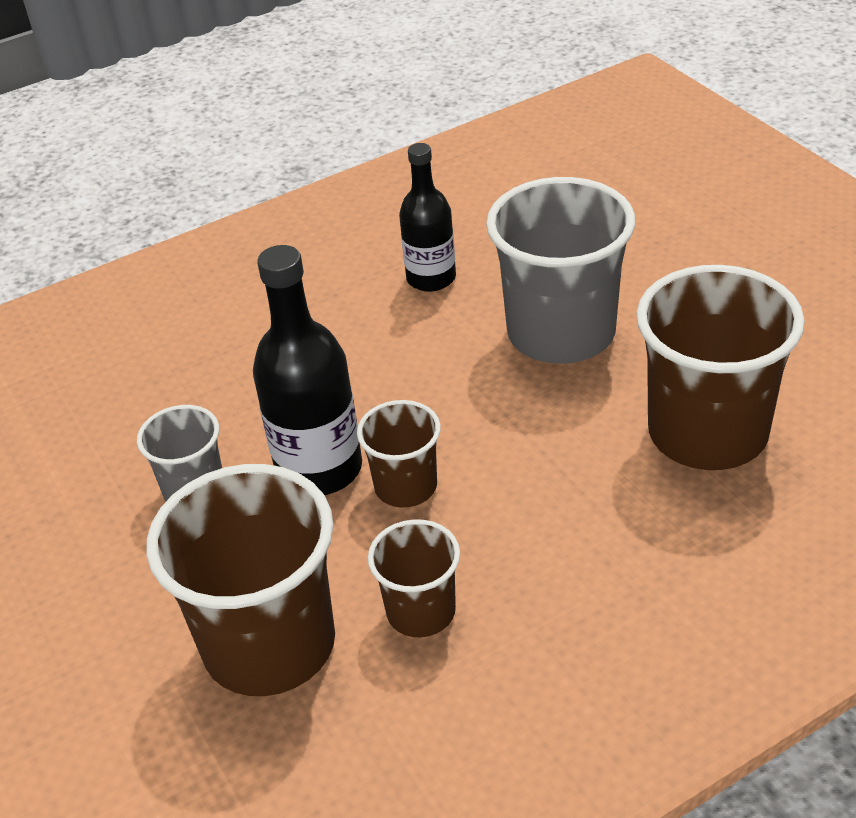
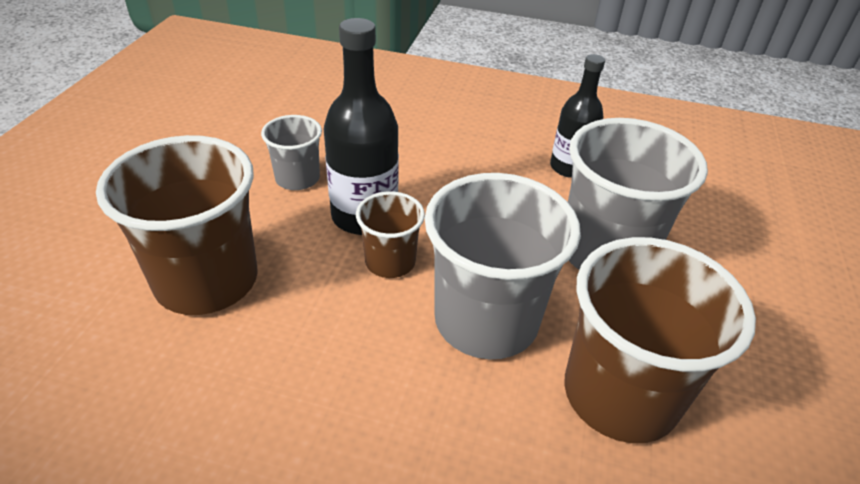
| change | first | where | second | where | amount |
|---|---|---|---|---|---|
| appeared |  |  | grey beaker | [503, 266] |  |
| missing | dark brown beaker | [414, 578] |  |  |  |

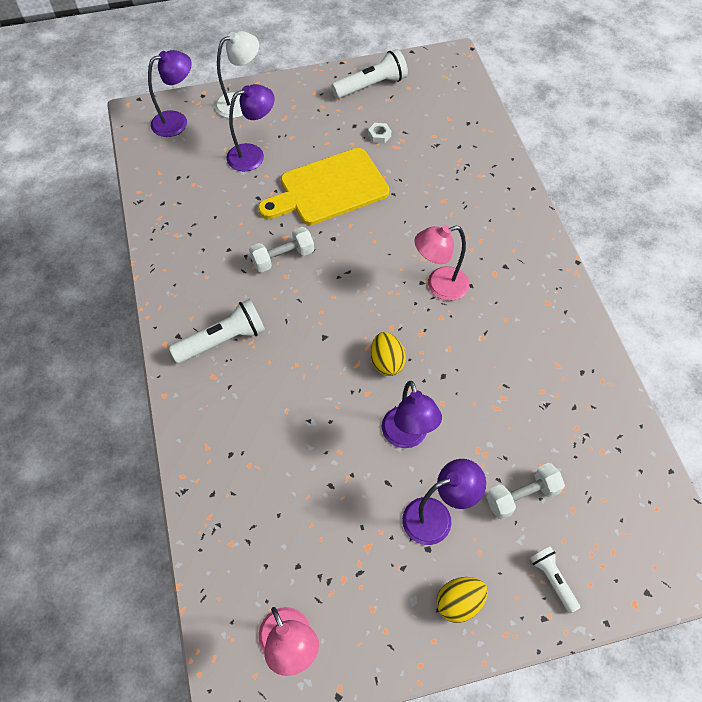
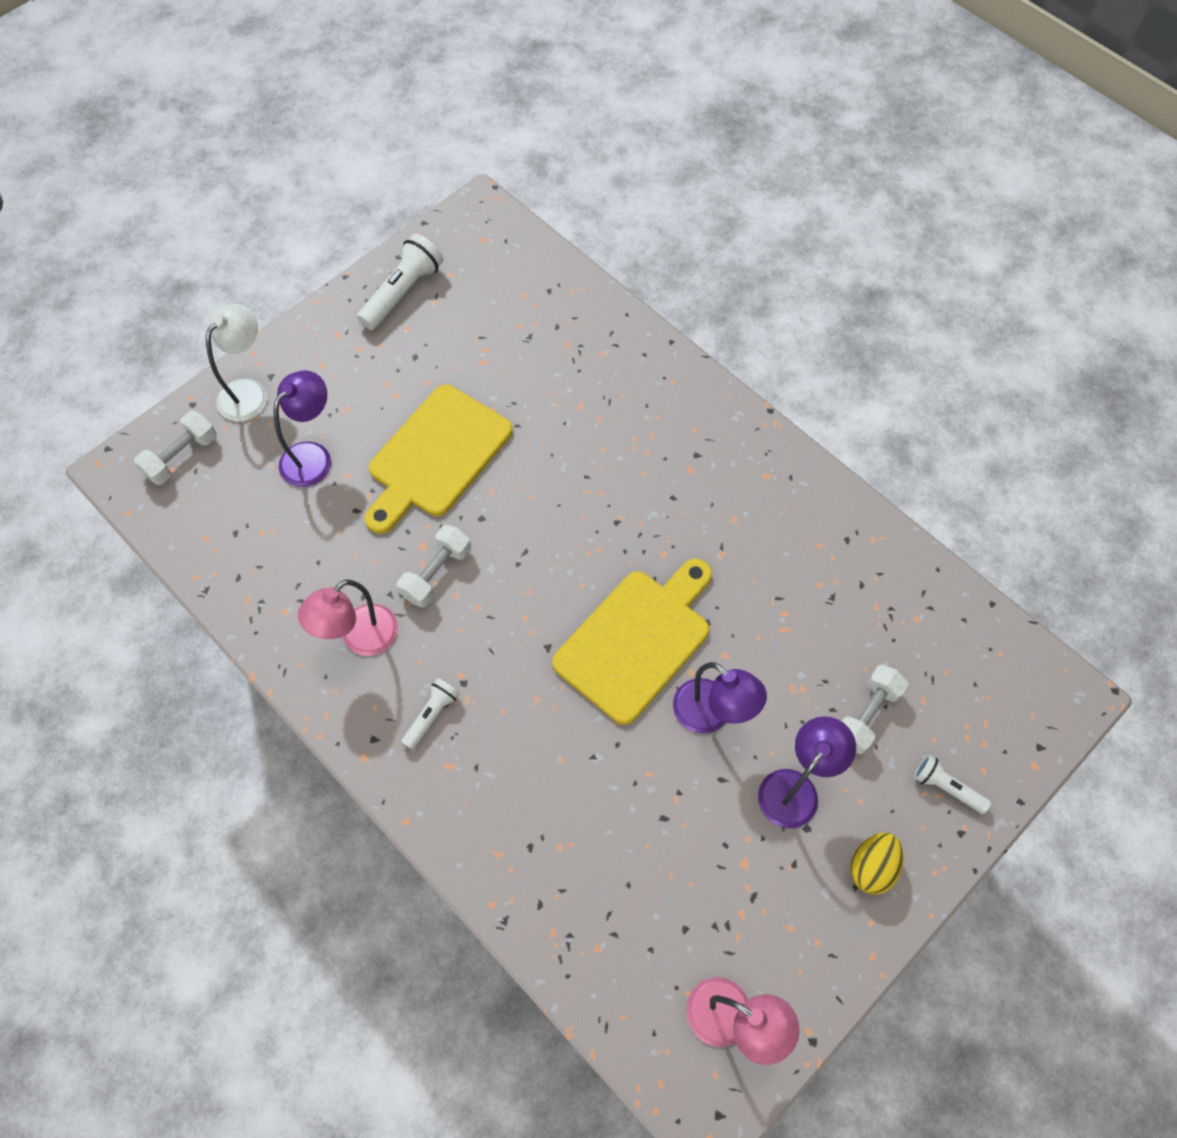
| change | first | where | second | where | amount |
|---|---|---|---|---|---|
| exchanged | royal purple reading lamp | [170, 93] | snow-white hand weight | [175, 448] |  |
| relocated | pink reading lamp | [441, 263] |  | [348, 617] |  |
| size | snow-white torch | [217, 331] |  | [430, 714] | x0.58 |
| exchanged | bright yellow egg shape | [388, 354] | bright yellow cutting board | [632, 642] |  |
| missing | snow-white hex nut | [379, 133] |  |  |  |

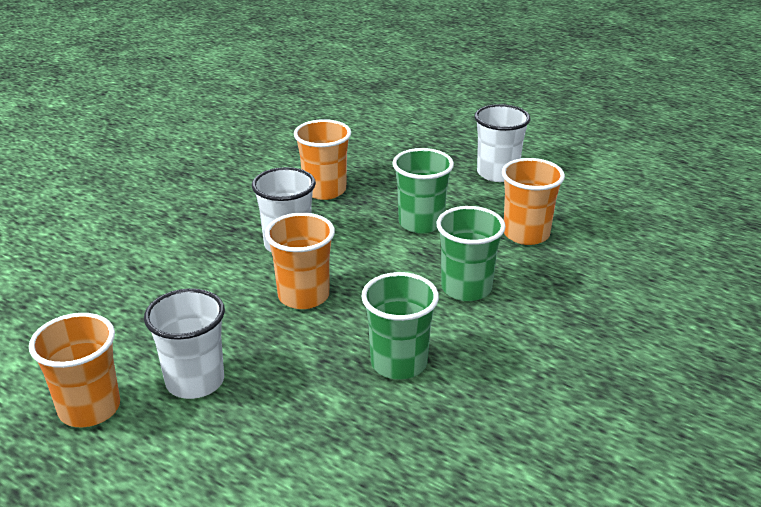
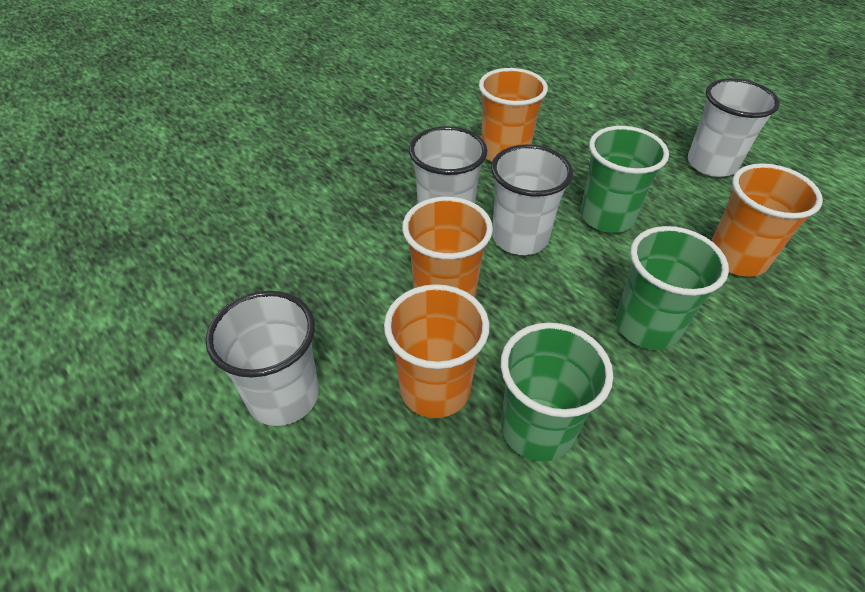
| change | first | where | second | where | amount |
|---|---|---|---|---|---|
| relocated | bright orange beaker | [74, 370] |  | [436, 351] |  |
| appeared |  |  | snow-white beaker | [532, 199] |  |

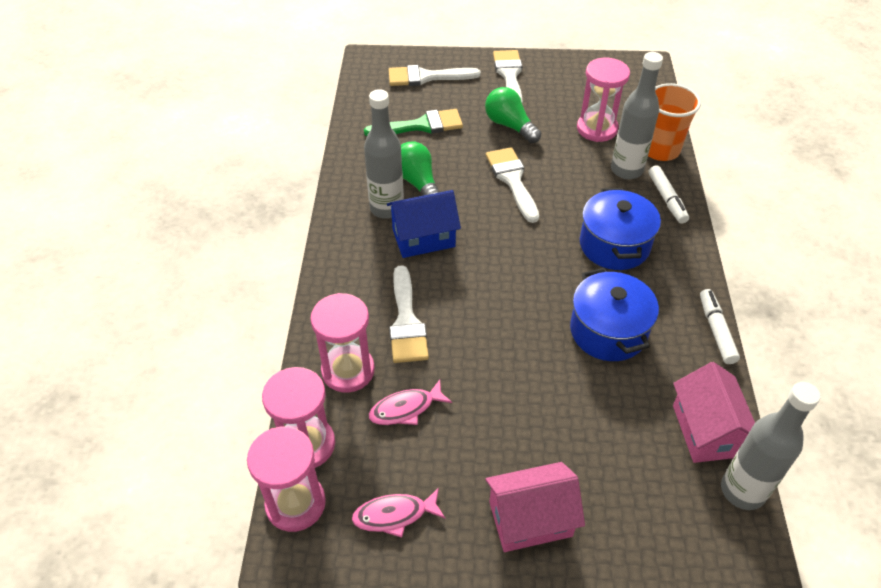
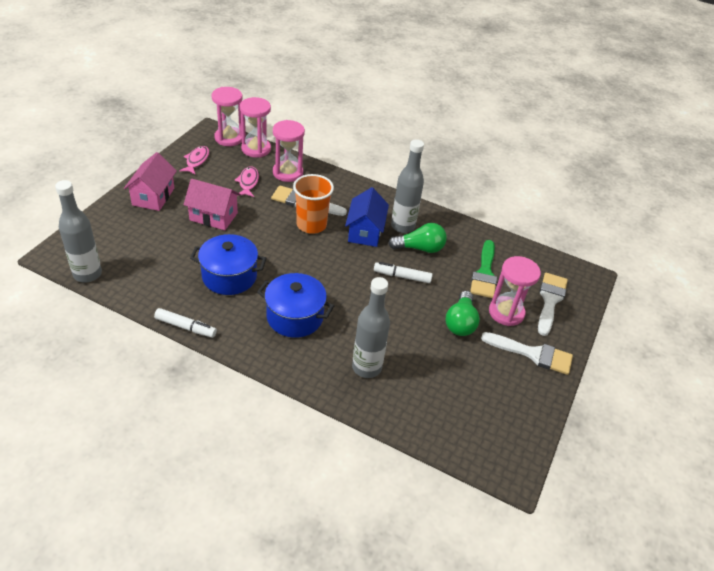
| change | first | where | second | where | amount |
|---|---|---|---|---|---|
| relocated | pink cottage | [714, 412] |  | [212, 204] |  |
| relocated | bright orange beaker | [674, 122] |  | [313, 204] |  |
| relocated | snow-white marker | [668, 194] |  | [403, 272] |  |
| spun | leaf-green light bulb | [513, 115] |  | [462, 313] | 120 degrees clockwise |
| relocated | pink hourglass | [603, 100] |  | [515, 291] |  |
| missing | snow-white paint brush | [512, 185] |  |  |  |

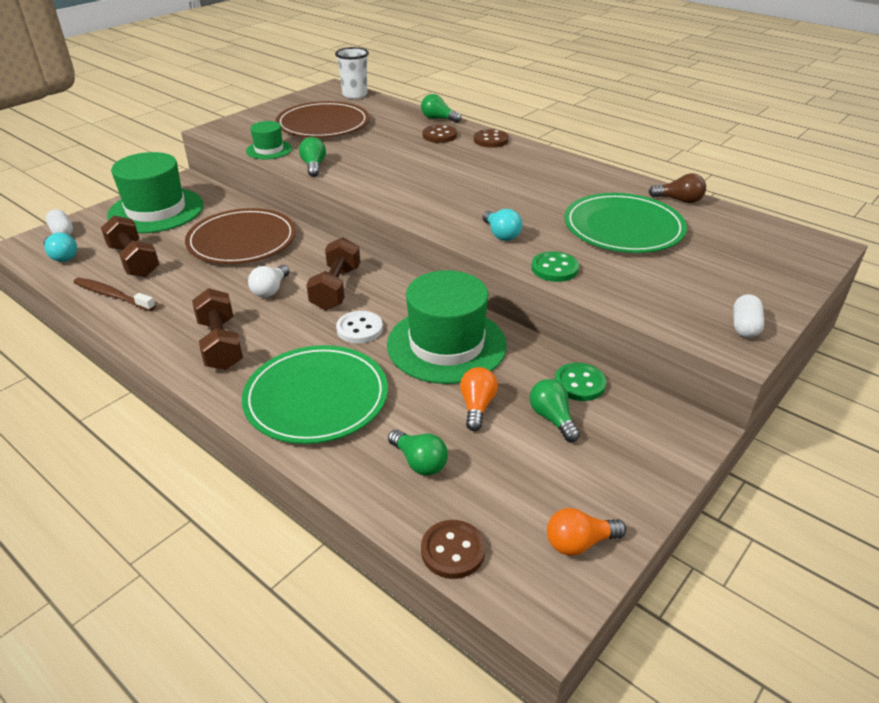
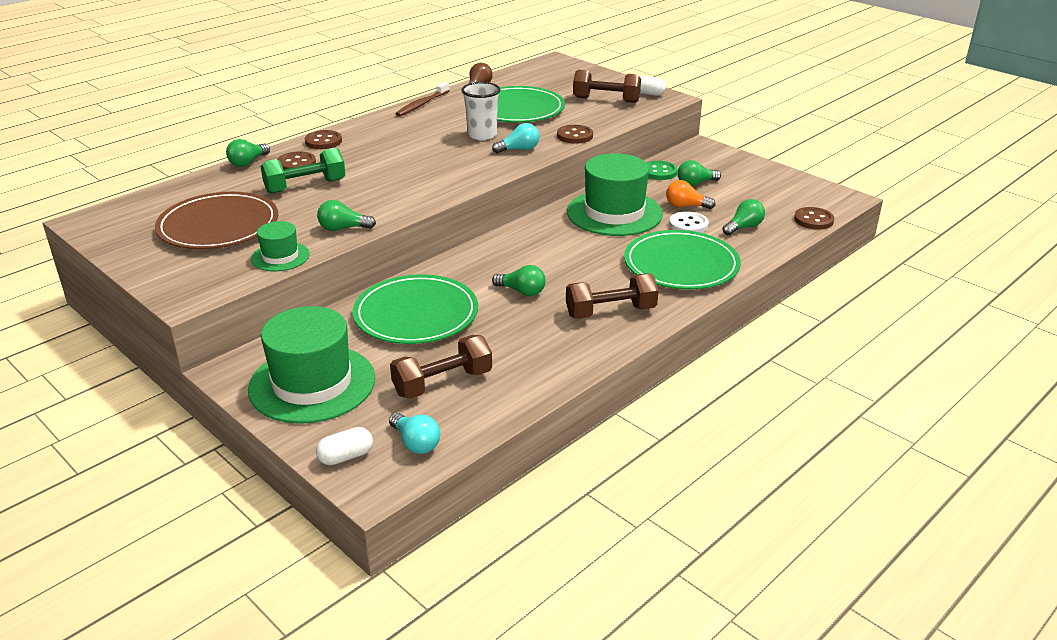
| change | first | where | second | where | amount |
|---|---|---|---|---|---|
| appeared |  |  | leaf-green hand weight | [302, 171] |  |
| colour | dark brown dinner plate | [240, 236] | leaf-green dinner plate | [415, 309] |  |
| spun | aqua light bulb | [60, 247] |  | [414, 433] | 90 degrees clockwise |
| relocated | dark brown dental brush | [114, 294] |  | [422, 99] |  |
| relocated | snow-white beaker | [352, 73] |  | [481, 111] |  |
| colour | snow-white light bulb | [269, 281] | leaf-green light bulb | [519, 280] |  |
| colour | leaf-green button | [555, 266] | dark brown button | [575, 134] |  |
| relocated | dark brown hand weight | [333, 273] |  | [607, 86] |  |
| relocated | snow-white button | [359, 327] |  | [689, 222] |  |
| missing | bright orange light bulb | [586, 532] |  |  |  |

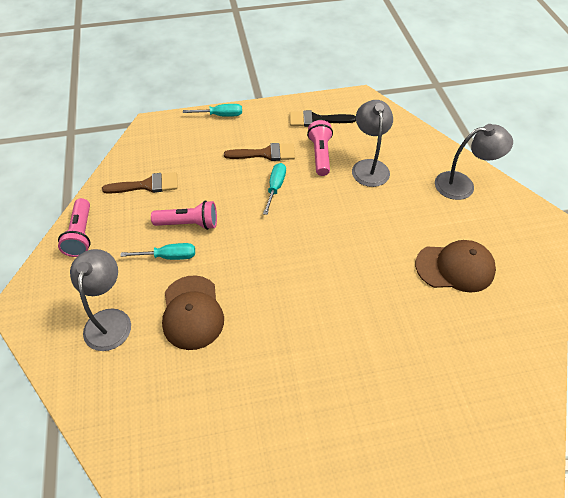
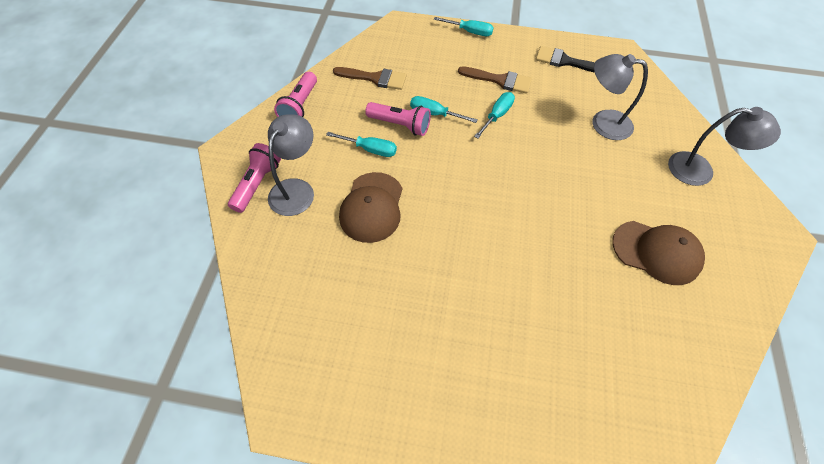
| change | first | where | second | where | amount |
|---|---|---|---|---|---|
| relocated | pink torch | [320, 148] |  | [254, 178] |  |
| appeared |  |  | aqua screwdriver | [444, 109] |  |
| spun | grey reading lamp | [372, 143] |  | [620, 97] | 90 degrees counterclockwise |

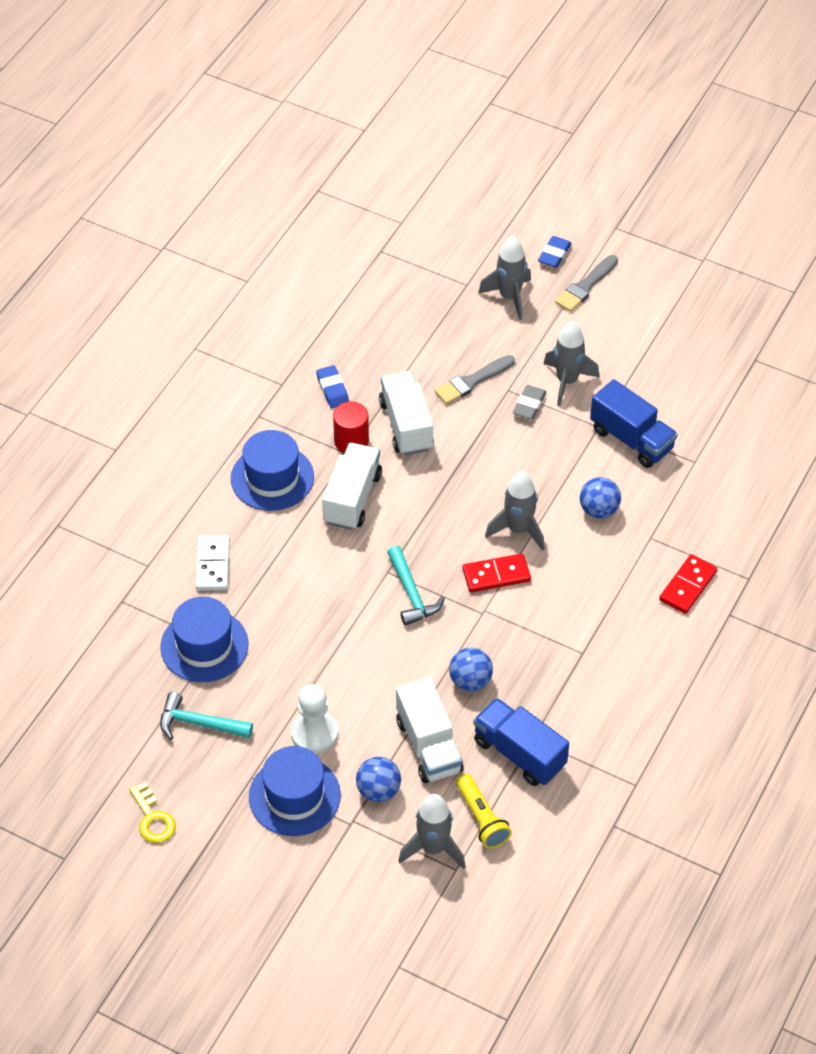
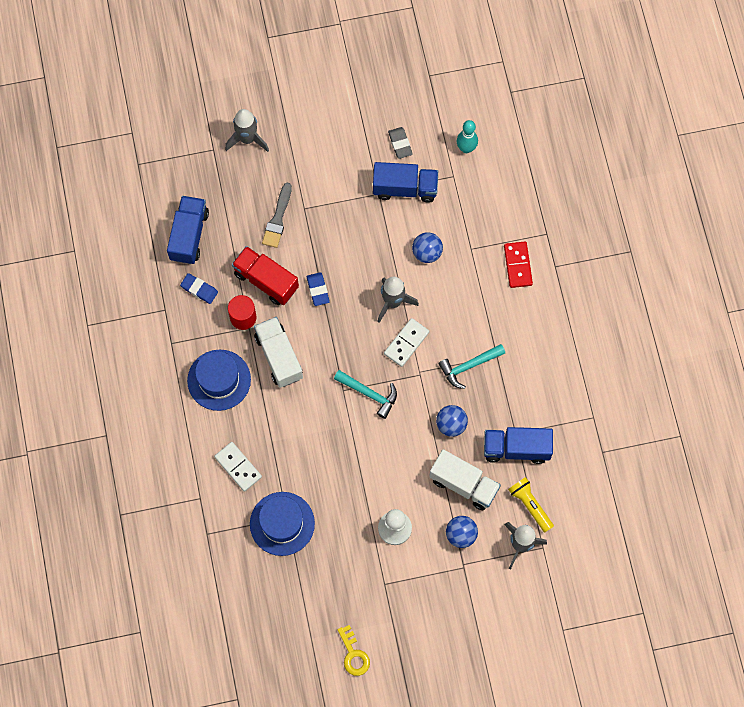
| change | first | where | second | where | amount |
|---|---|---|---|---|---|
| appeared |  |  | blue truck | [188, 230] |  |
| colour | snow-white truck | [406, 413] | scarlet truck | [265, 275] |  |
| relocated | blue pencil eraser | [555, 252] |  | [318, 289] |  |
| spun | bright yellow latchkey | [152, 812] |  | [354, 650] | 45 degrees clockwise |
| colour | scarlet domino piece | [496, 573] | snow-white domino piece | [406, 342] |  |
| relocated | grey pencil eraser | [530, 402] |  | [400, 143] |  |
| relocated | aqua claw hammer | [206, 716] |  | [471, 366] |  |
| appeared |  |  | aqua bowling pin | [467, 136] |  |
| spun | bright yellow torch | [484, 811] |  | [531, 504] | 150 degrees counterclockwise |
| missing | blue tall hat | [295, 791] |  |  |  |
| missing | grey rocket | [571, 363] |  |  |  |
| missing | grey paint brush | [586, 283] |  |  |  |

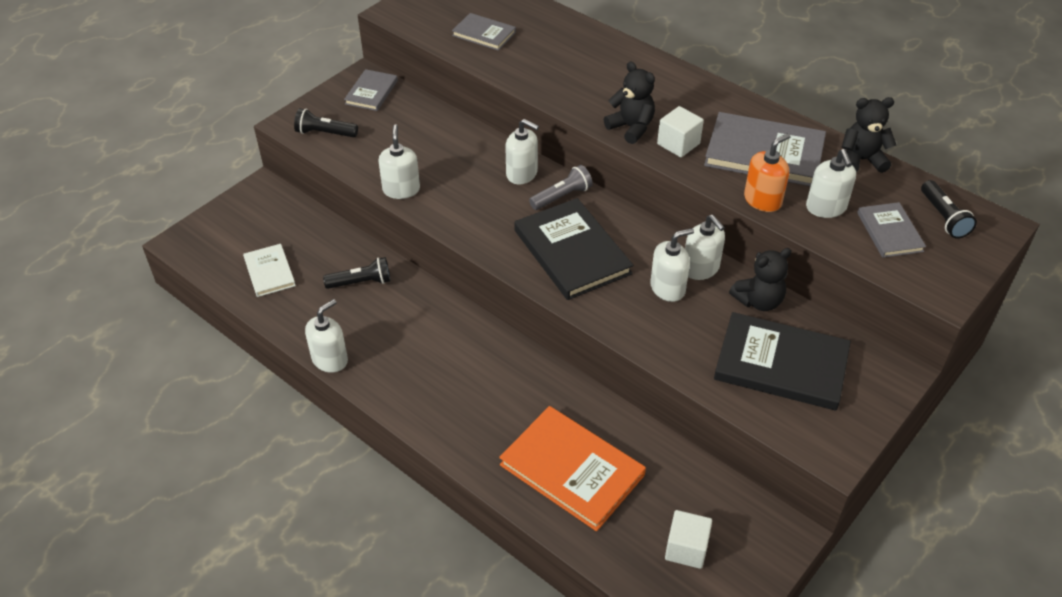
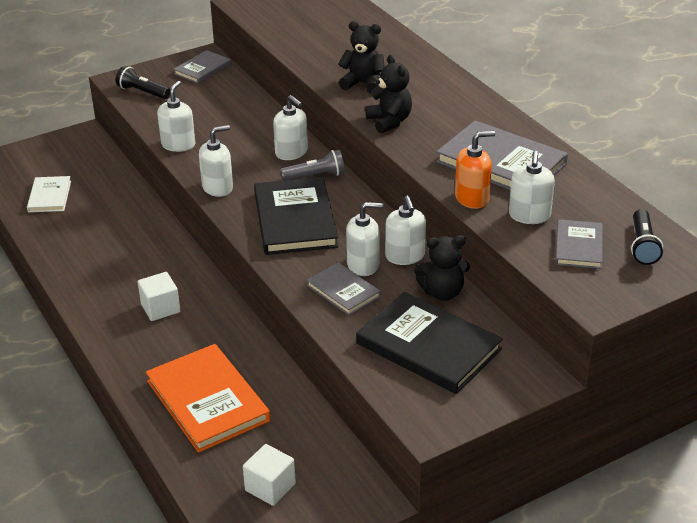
| change | first | where | second | where | amount |
|---|---|---|---|---|---|
| relocated | snow-white solid cube | [680, 131] |  | [159, 296] |  |
| relocated | snow-white pump bottle | [326, 336] |  | [216, 161] |  |
| relocated | grey book | [484, 32] |  | [344, 288] |  |
| relocated | black stuffed bear | [869, 135] |  | [361, 57] |  |
| missing | black torch | [357, 273] |  |  |  |

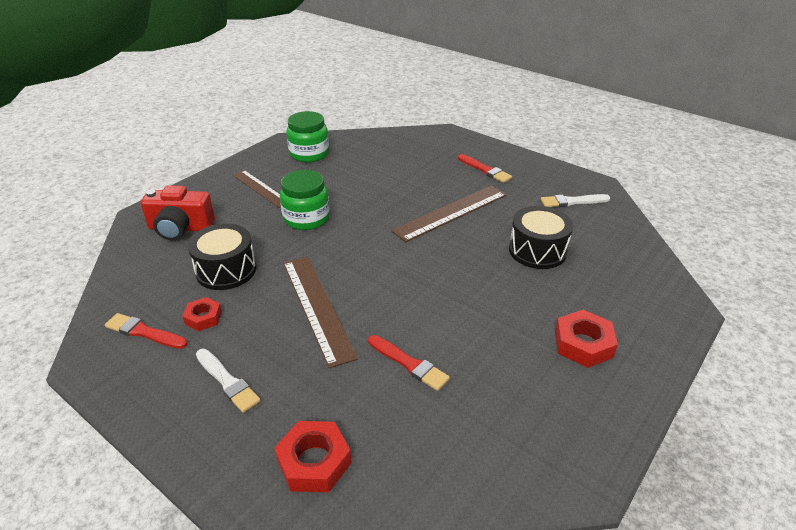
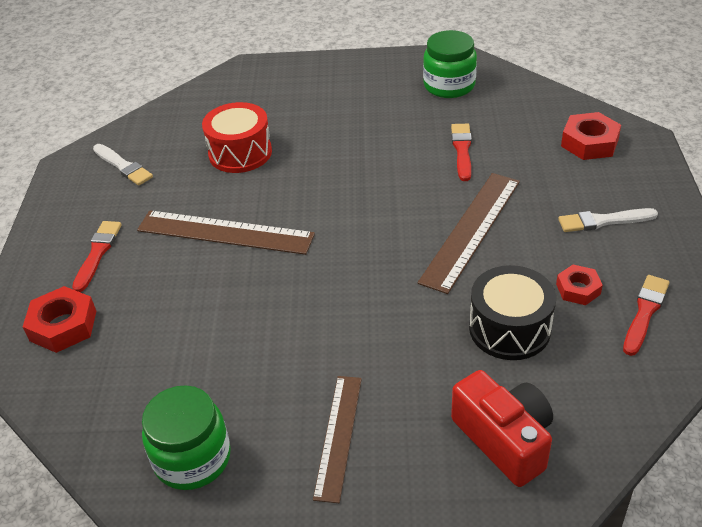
| change | first | where | second | where | amount |
|---|---|---|---|---|---|
| relocated | scarlet hex nut | [586, 339] |  | [59, 319] |  |
| colour | black snare drum | [541, 237] | scarlet snare drum | [237, 137] |  |
| relocated | leaf-green jam jar | [305, 200] |  | [450, 64] |  |
| spun | snow-white paint brush | [228, 381] |  | [608, 220] | 105 degrees counterclockwise |
| spun | scarlet paint brush | [146, 331] |  | [646, 315] | 135 degrees counterclockwise |

